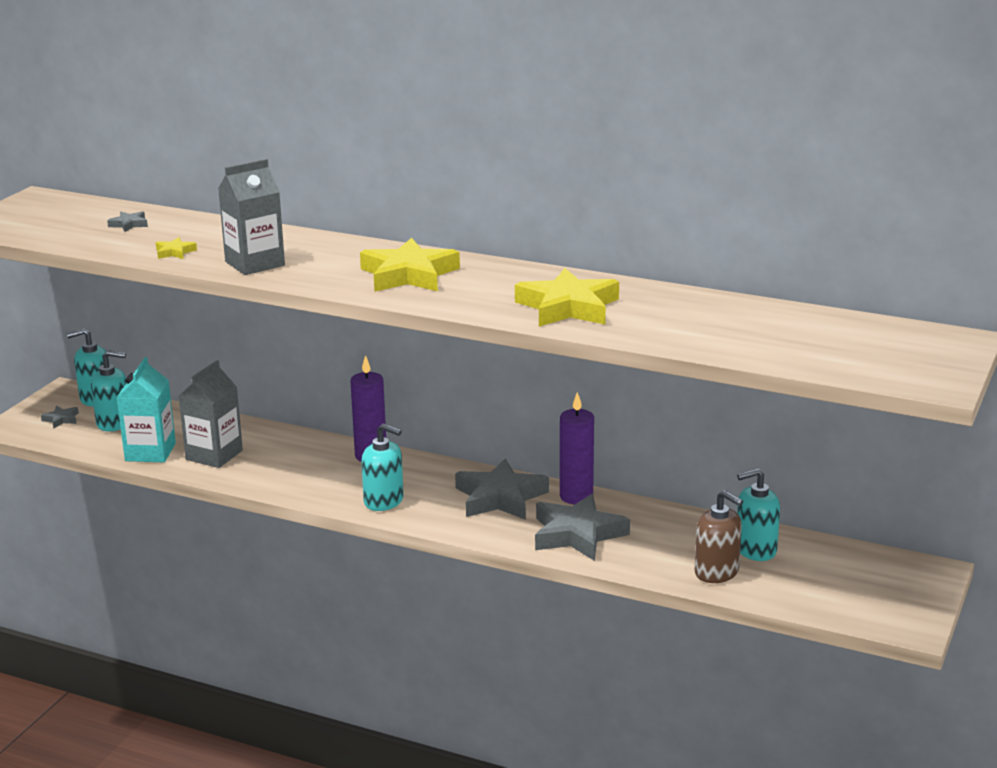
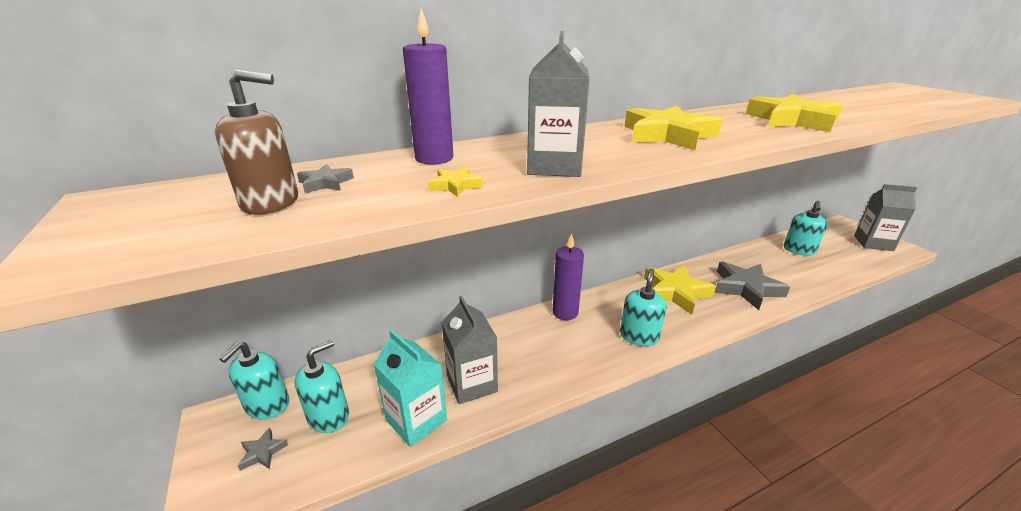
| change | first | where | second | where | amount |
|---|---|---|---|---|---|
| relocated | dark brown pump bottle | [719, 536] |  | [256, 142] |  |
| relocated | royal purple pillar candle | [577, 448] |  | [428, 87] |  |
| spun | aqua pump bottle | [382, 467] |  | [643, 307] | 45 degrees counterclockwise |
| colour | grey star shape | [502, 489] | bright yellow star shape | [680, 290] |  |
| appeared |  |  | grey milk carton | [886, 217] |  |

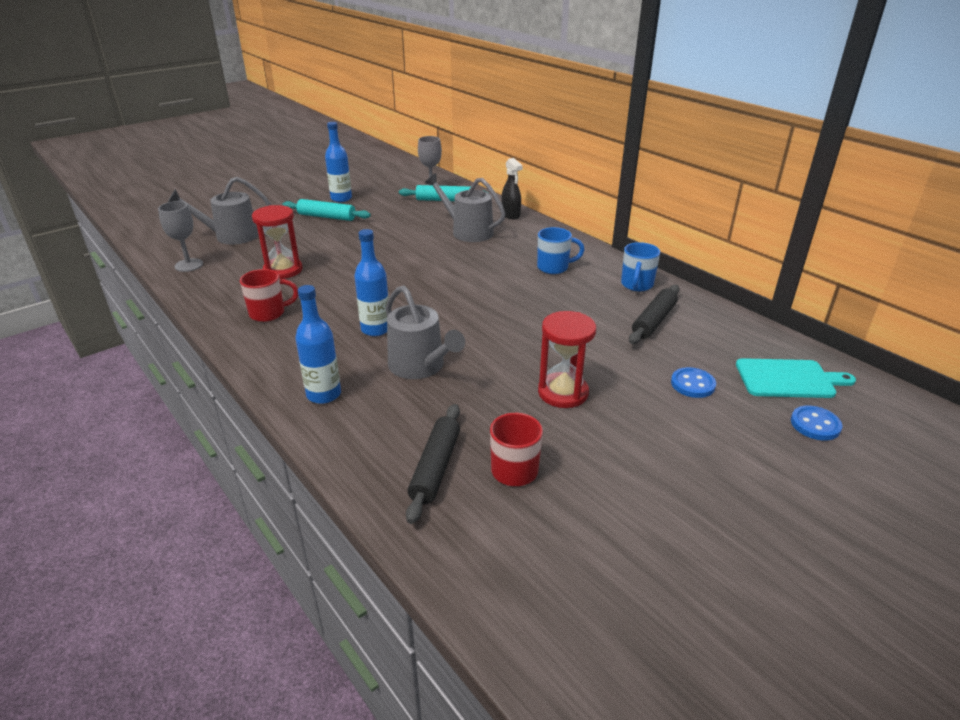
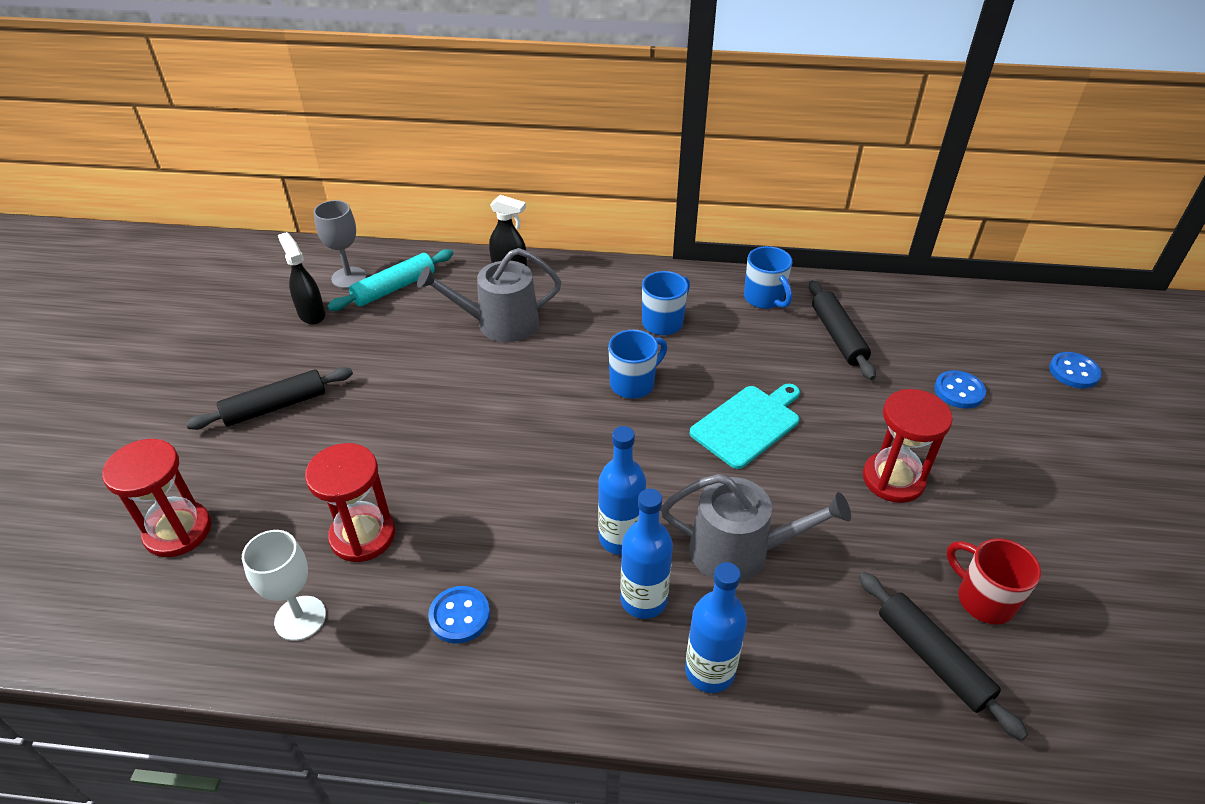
| change | first | where | second | where | amount |
|---|---|---|---|---|---|
| exchanged | grey watering pot | [219, 211] | scarlet hourglass | [156, 498] |  |
| colour | aqua rolling pin | [326, 210] | black rolling pin | [269, 398] |  |
| appeared |  |  | snow-white wine glass | [284, 585] |  |
| appeared |  |  | black spray bottle | [301, 278] |  |
| exchanged | scarlet tea mug | [269, 295] | blue button | [459, 614] |  |
| appeared |  |  | blue tea mug | [637, 364] |  |
| relocated | blue bottle | [338, 162] |  | [646, 554] |  |
| relocated | aqua cutting board | [796, 378] |  | [745, 426] |  |
| missing | grey wine glass | [180, 236] |  |  |  |

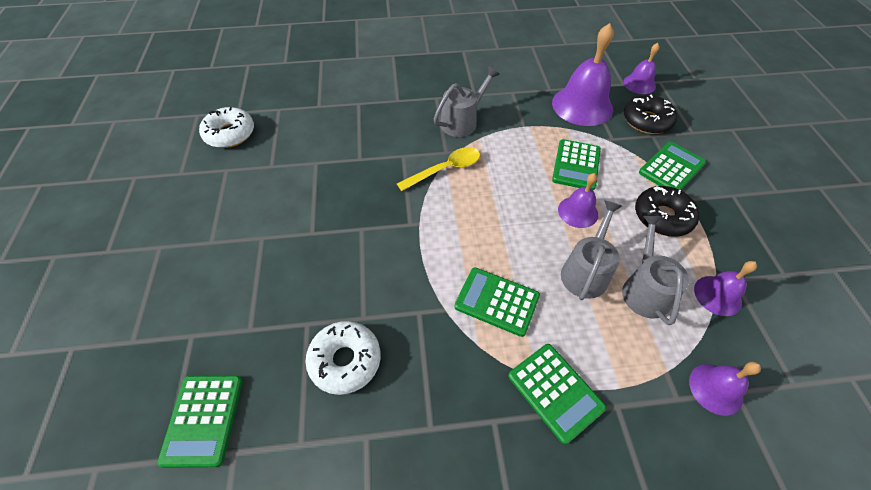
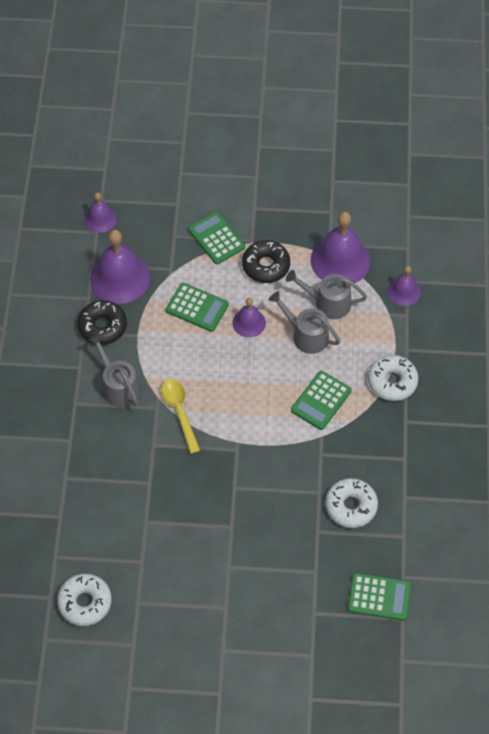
| change | first | where | second | where | amount |
|---|---|---|---|---|---|
| relocated | black glazed donut | [650, 114] |  | [102, 322] |  |
| size | royal purple school bell | [725, 288] |  | [340, 247] | x1.83 |
| exchanged | leaf-green pocket calculator | [557, 394] | snow-white glazed donut | [393, 378] |  |

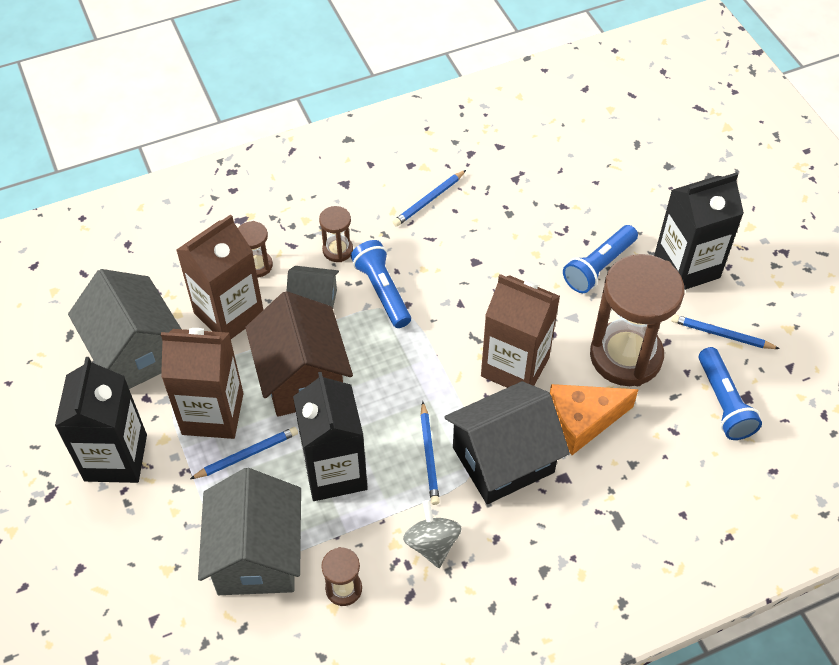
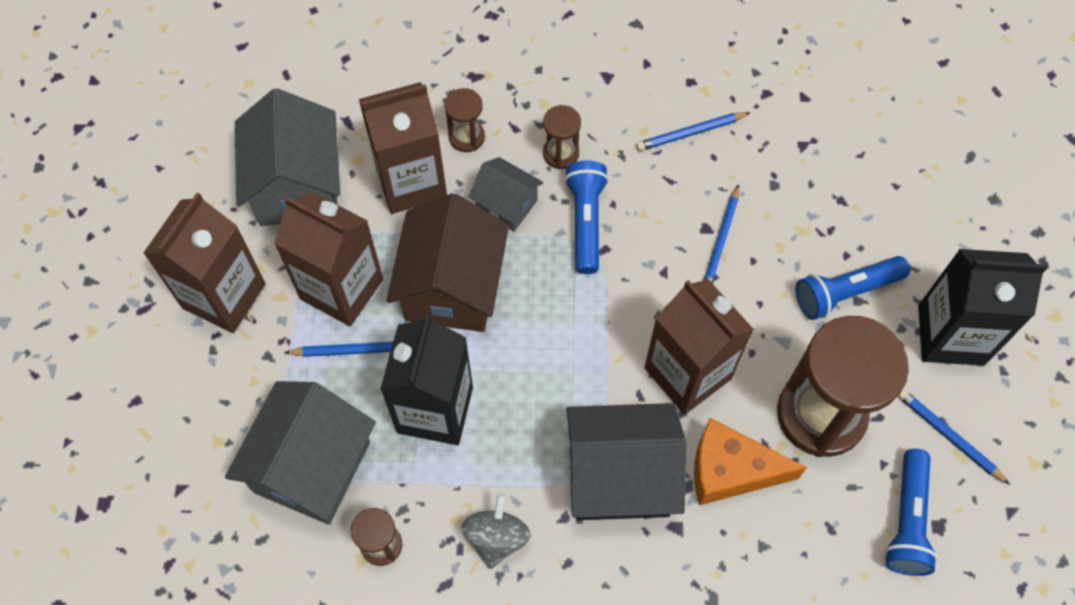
| change | first | where | second | where | amount |
|---|---|---|---|---|---|
| colour | black milk carton | [101, 420] | dark brown milk carton | [204, 263] |  |
| relocated | blue wooden pencil | [430, 453] |  | [721, 234] |  |

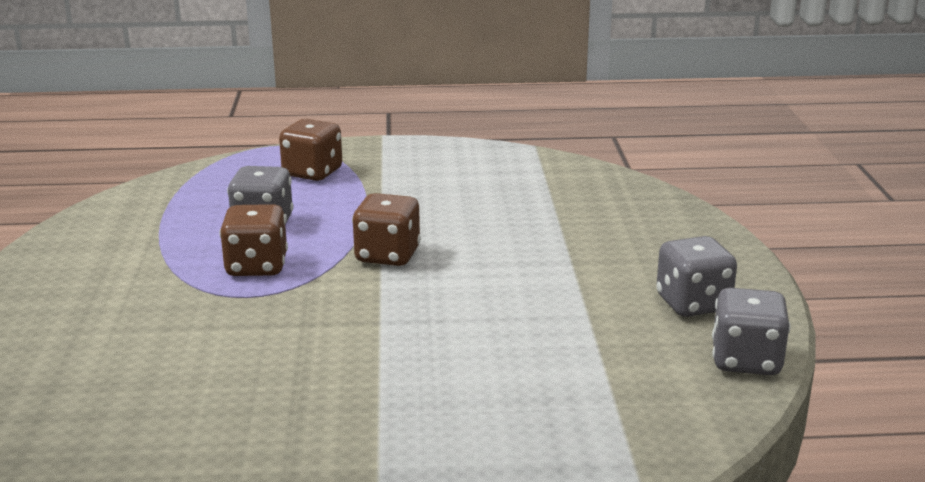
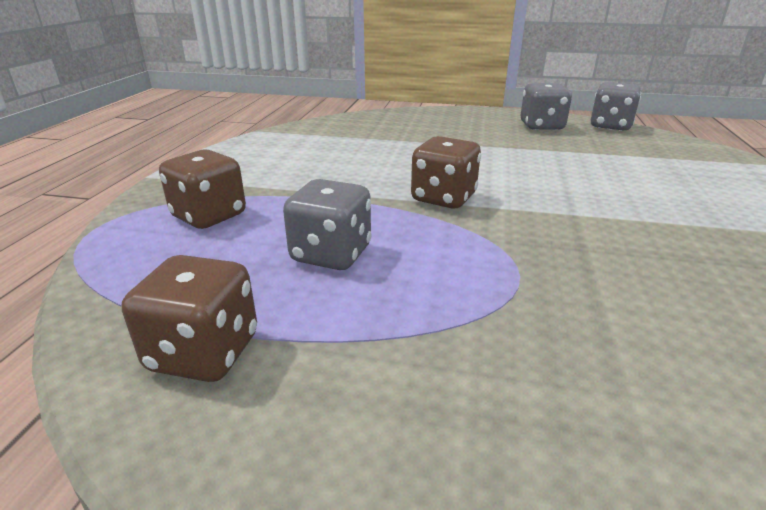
| change | first | where | second | where | amount |
|---|---|---|---|---|---|
| relocated | dark brown game die | [254, 240] |  | [189, 318] |  |

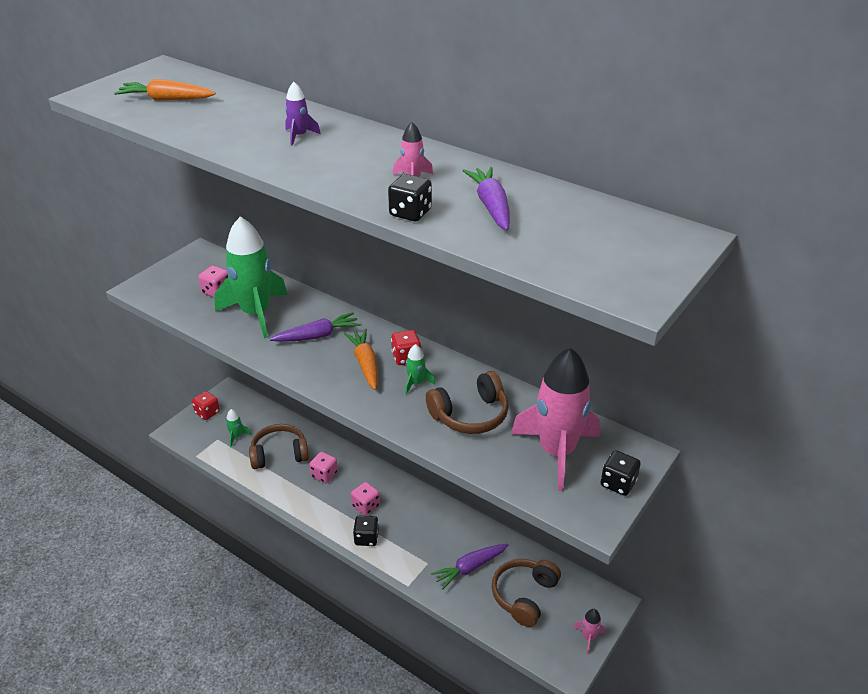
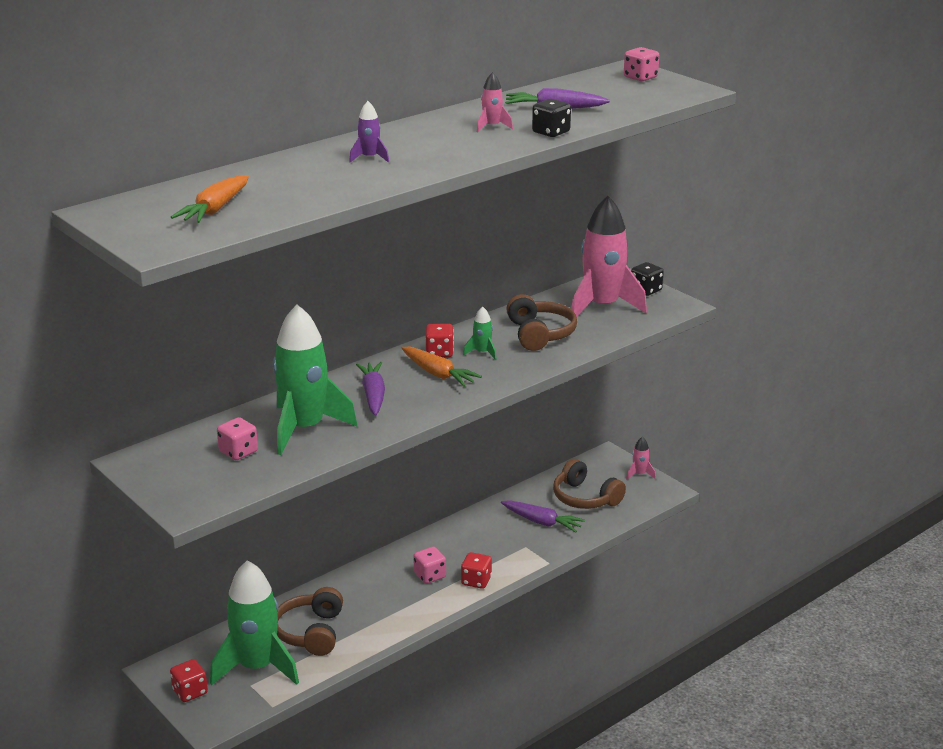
| change | first | where | second | where | amount |
|---|---|---|---|---|---|
| size | leaf-green rocket | [239, 428] |  | [254, 623] | x2.44 |
| spun | bright orange root vegetable | [361, 359] |  | [442, 367] | 135 degrees counterclockwise |
| colour | black game die | [366, 531] | scarlet game die | [476, 570] |  |
| spun | royal purple root vegetable | [469, 567] |  | [543, 516] | 45 degrees counterclockwise |
| relocated | pink game die | [323, 467] |  | [641, 64] |  |

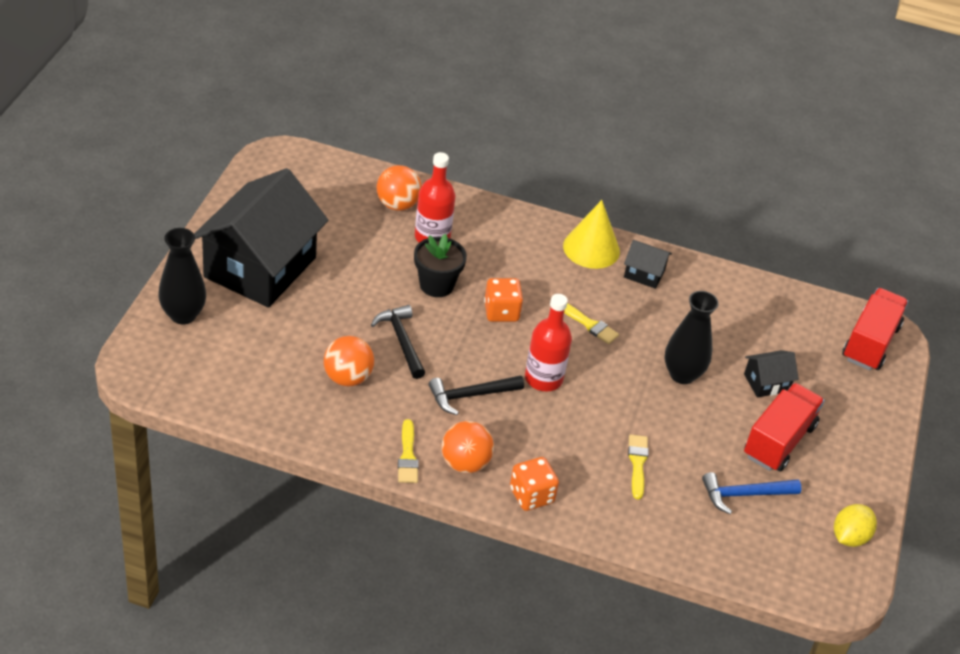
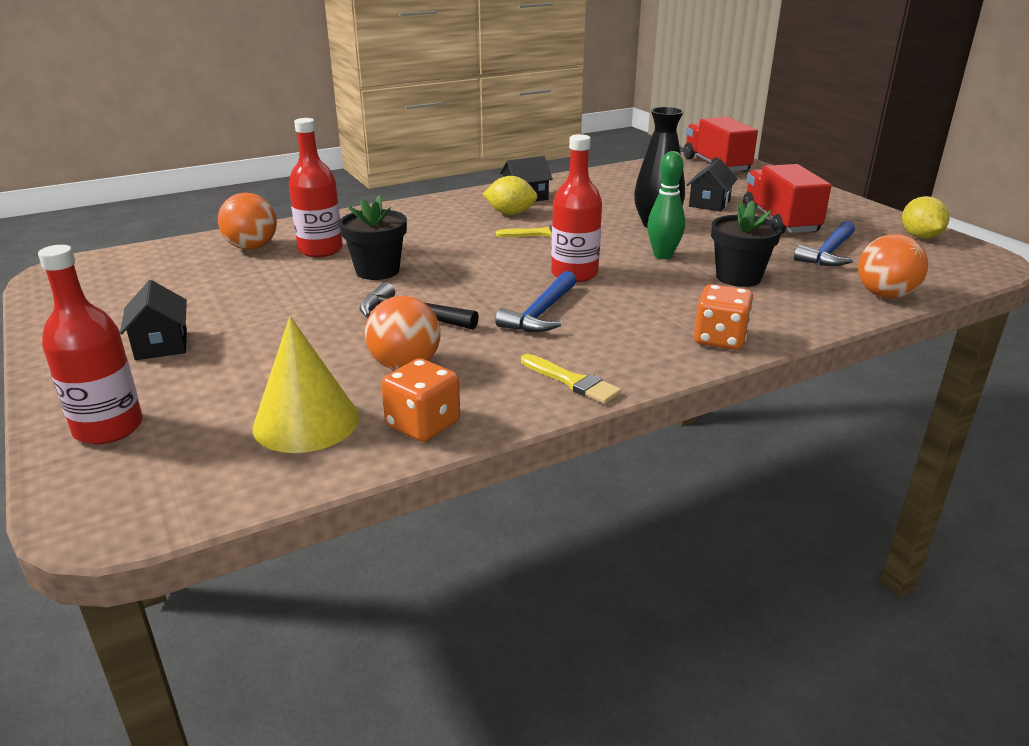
| change | first | where | second | where | amount |
|---|---|---|---|---|---|
| exchanged | black vase | [182, 276] | scarlet bottle | [90, 344] |  |
| size | black cottage | [261, 238] |  | [153, 320] | x0.41 |
| relocated | bright yellow cone shape | [591, 234] |  | [305, 384] |  |
| relocated | bright orange game die | [503, 300] |  | [420, 400] |  |
| appeared |  |  | bright yellow toy lemon | [510, 195] |  |
| colour | black claw hammer | [476, 395] | blue claw hammer | [536, 301] |  |
| appeared |  |  | leaf-green bowling pin | [666, 205] |  |
| exchanged | bright yellow paint brush | [638, 467] | black flower pot | [746, 243] |  |
| relocated | bright orange play ball | [467, 447] |  | [893, 266] |  |

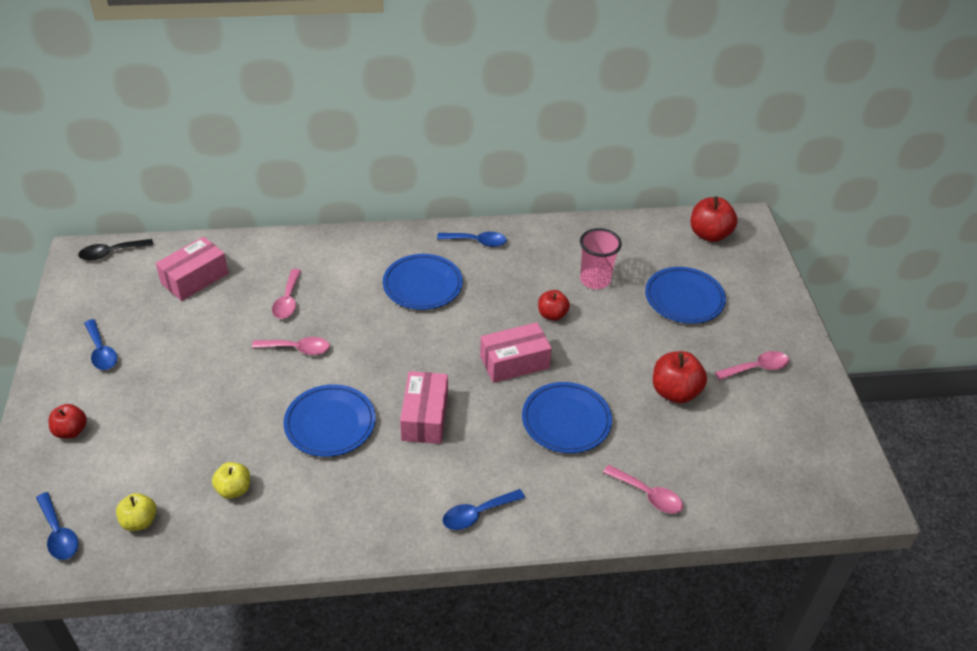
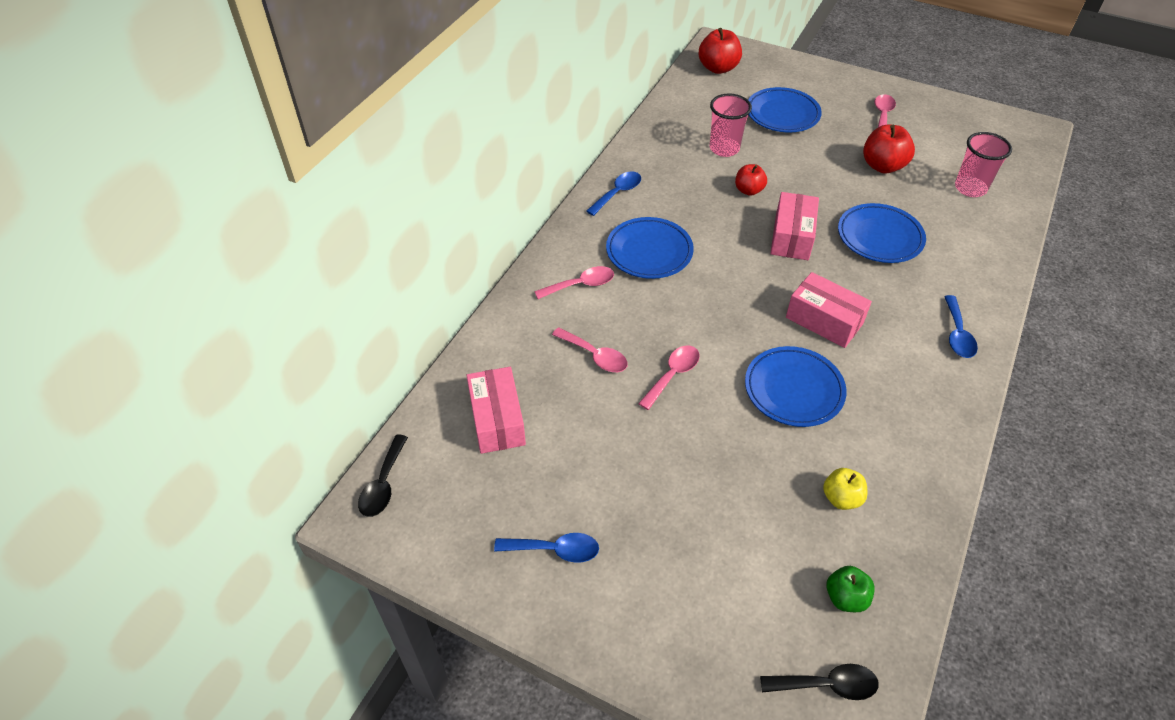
| change | first | where | second | where | amount |
|---|---|---|---|---|---|
| relocated | pink teaspoon | [643, 489] |  | [574, 282] |  |
| colour | blue teaspoon | [57, 526] | black teaspoon | [819, 682] |  |
| colour | bright yellow apple | [136, 512] | leaf-green apple | [850, 589] |  |
| appeared |  |  | pink beaker | [983, 164] |  |
| missing | scarlet apple | [68, 421] |  |  |  |

